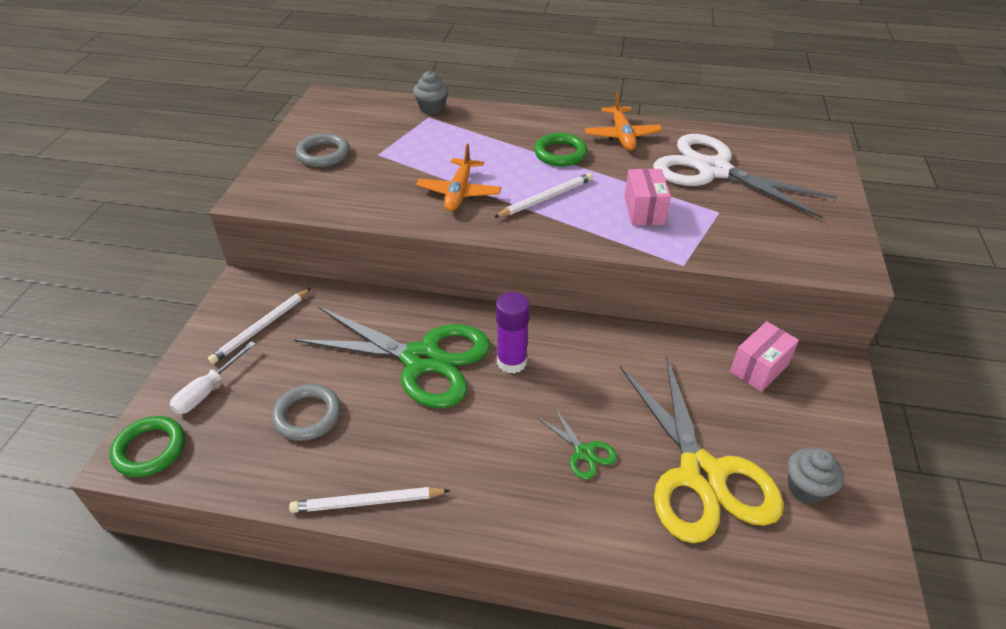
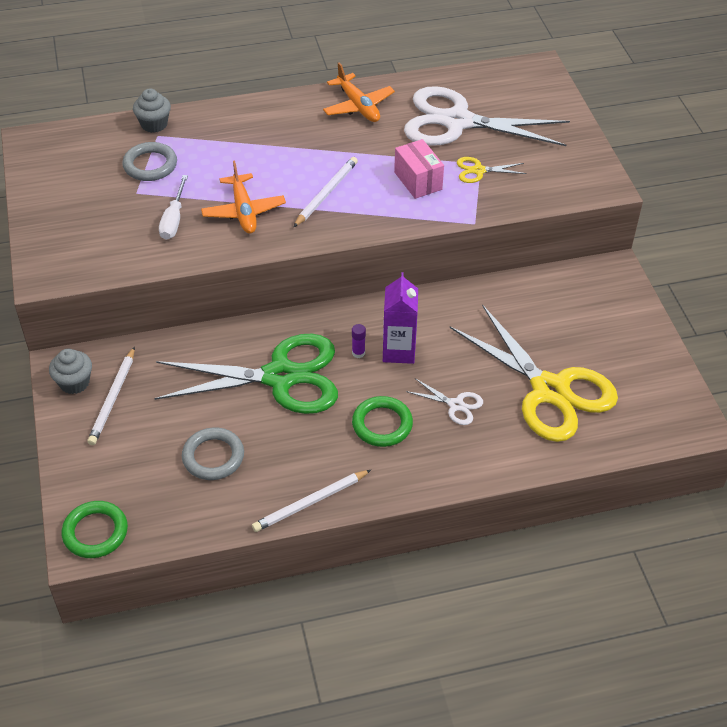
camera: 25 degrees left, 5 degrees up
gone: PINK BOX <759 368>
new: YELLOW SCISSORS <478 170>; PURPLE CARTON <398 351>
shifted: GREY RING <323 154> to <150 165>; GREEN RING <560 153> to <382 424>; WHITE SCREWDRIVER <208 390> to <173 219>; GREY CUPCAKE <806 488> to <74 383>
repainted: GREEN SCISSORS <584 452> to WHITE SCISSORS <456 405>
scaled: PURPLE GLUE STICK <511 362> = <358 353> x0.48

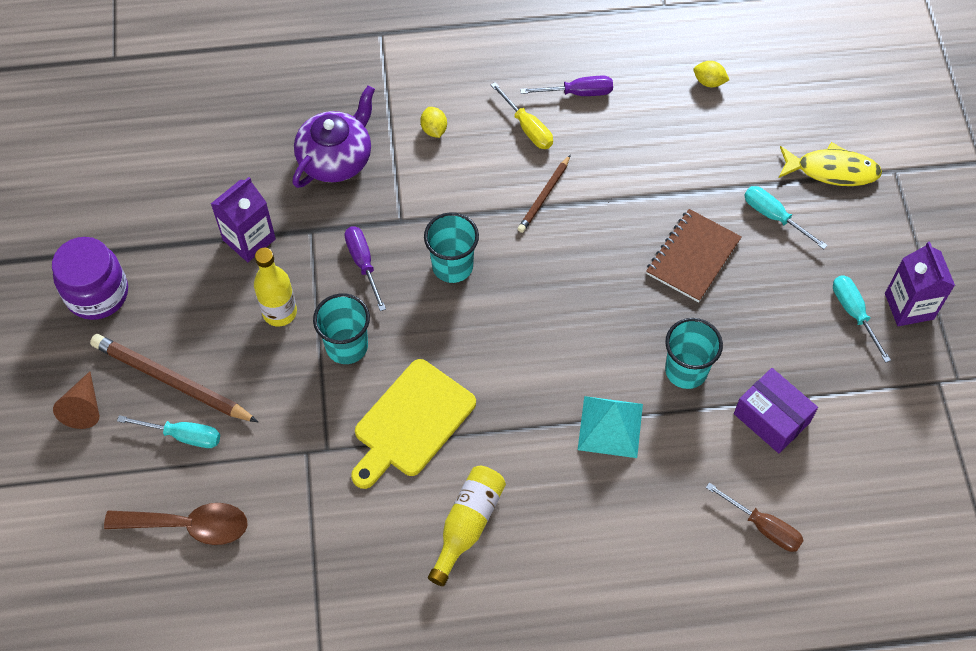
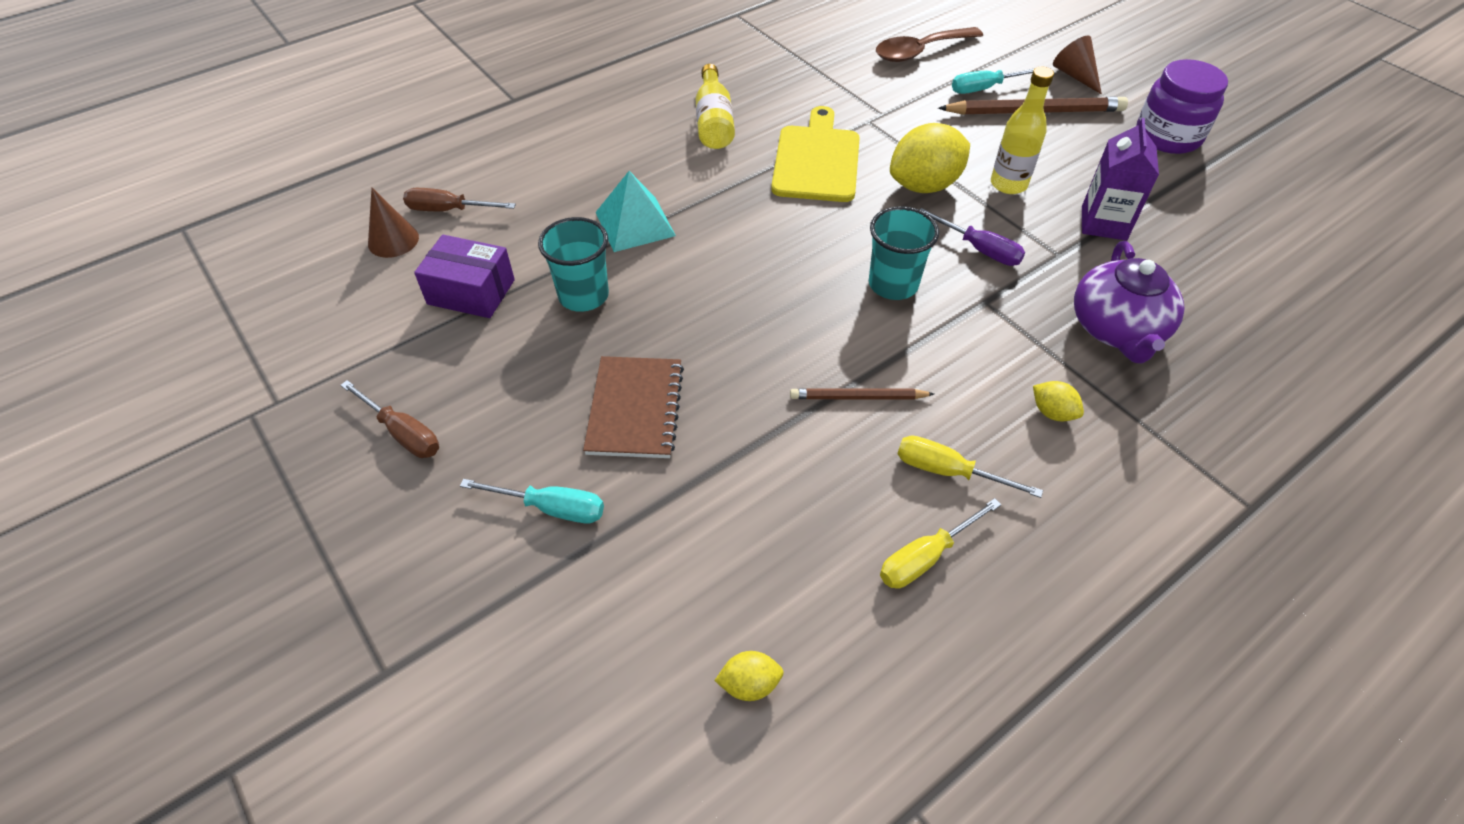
camera: 150 degrees right, 10 degrees down
gone: YELLOW FISH <832 170>; PURPLE CARTON <909 306>
new: BROWN CONE <393 240>
swapped: TURQUOISE CUP <347 346> to YELLOW LEMON <924 185>
repainted: PURPLE SCREWDRIVER <578 93> to YELLOW SCREWDRIVER <925 557>; TURQUOISE SCREWDRIVER <854 313> to BROWN SCREWDRIVER <403 433>
rotated: BROWN PENCIL <544 196> = <858 397> 90 degrees counterclockwise

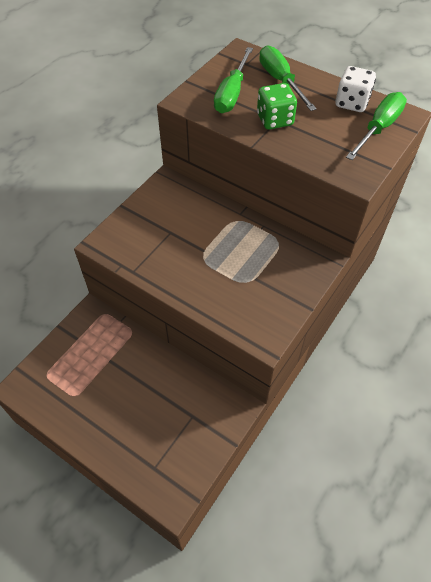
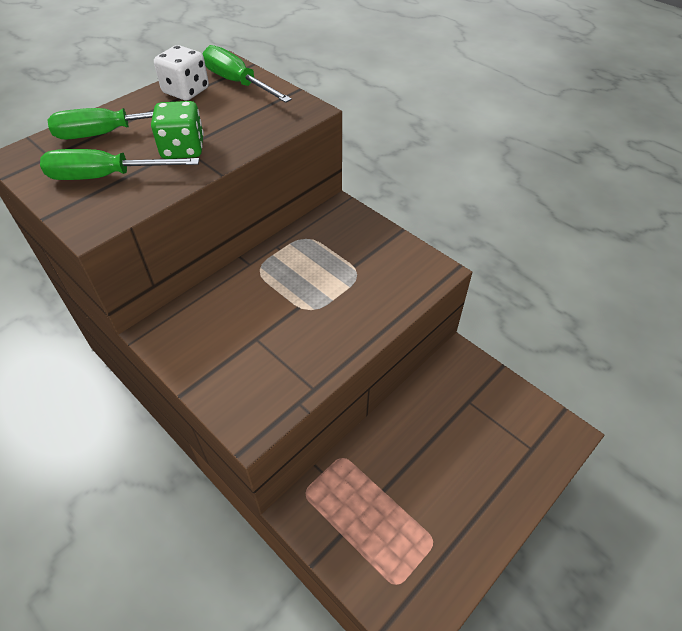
camera: 80 degrees left, 5 degrees down
rotated: GREEN SCREWDRIVER <232 93> = <106 177> 150 degrees clockwise

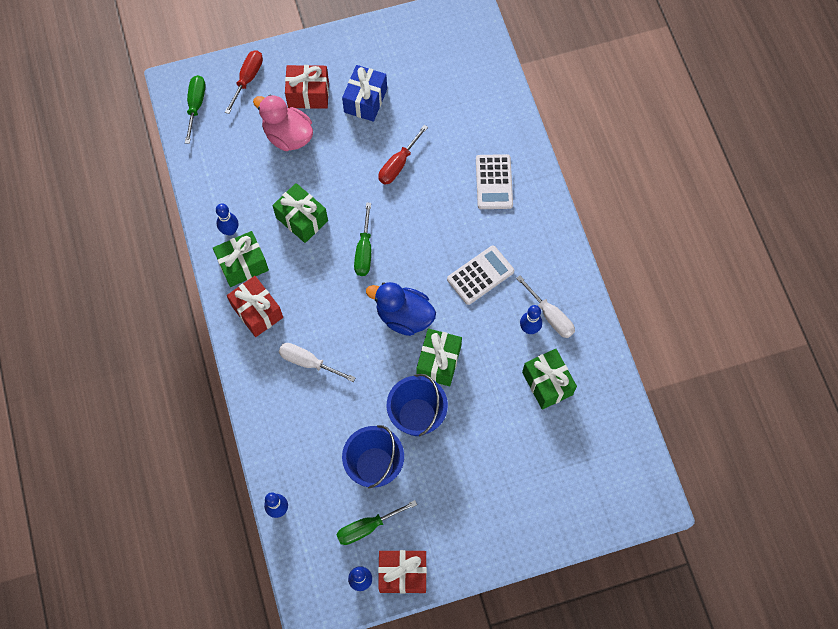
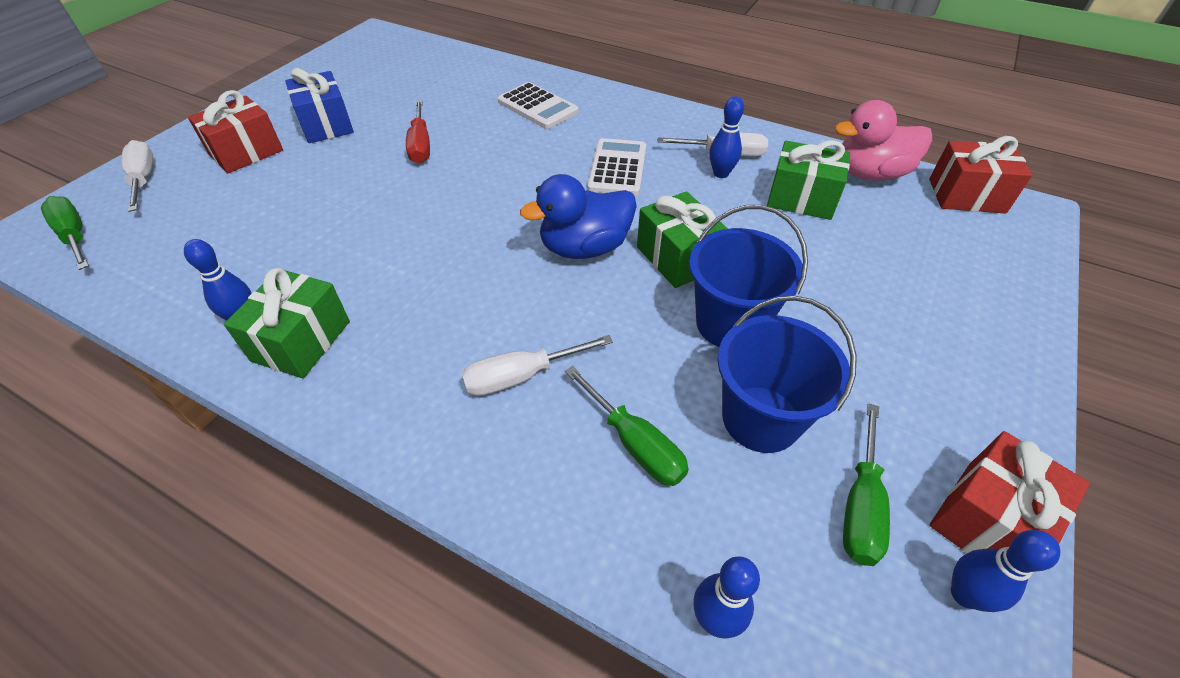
camera: 45 degrees left, 20 degrees down
gone: GREEN GIFT <302 219>
shifted: PINK DUCK <288 136> to <870 174>; GREEN SCREWDRIVER <364 251> to <634 443>; RED GIFT <257 311> to <966 196>
repainted: RED SCREWDRIVER <247 79> to WHITE SCREWDRIVER <144 179>

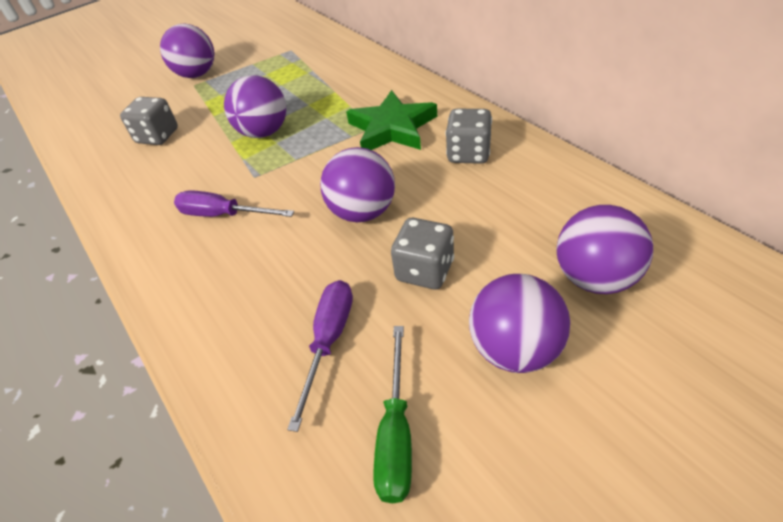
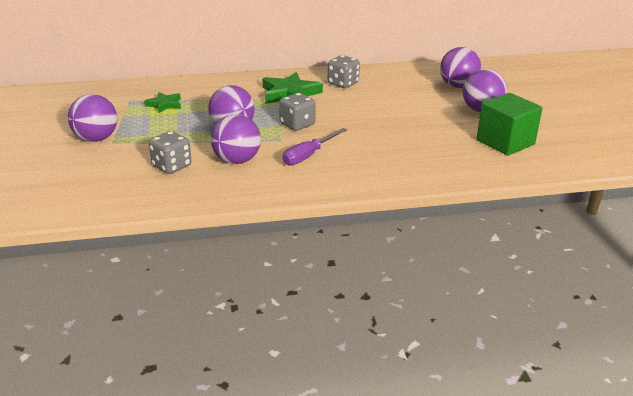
camera: 70 degrees left, 15 degrees down
gone: PURPLE SCREWDRIVER <329 341>
new: GREEN STAR <164 104>
shifted: PURPLE BALL <363 212> to <237 160>; GREY DICE <425 270> to <297 124>
swapped: GREEN SCREWDRIVER <396 434> to GREEN CUBE <505 142>

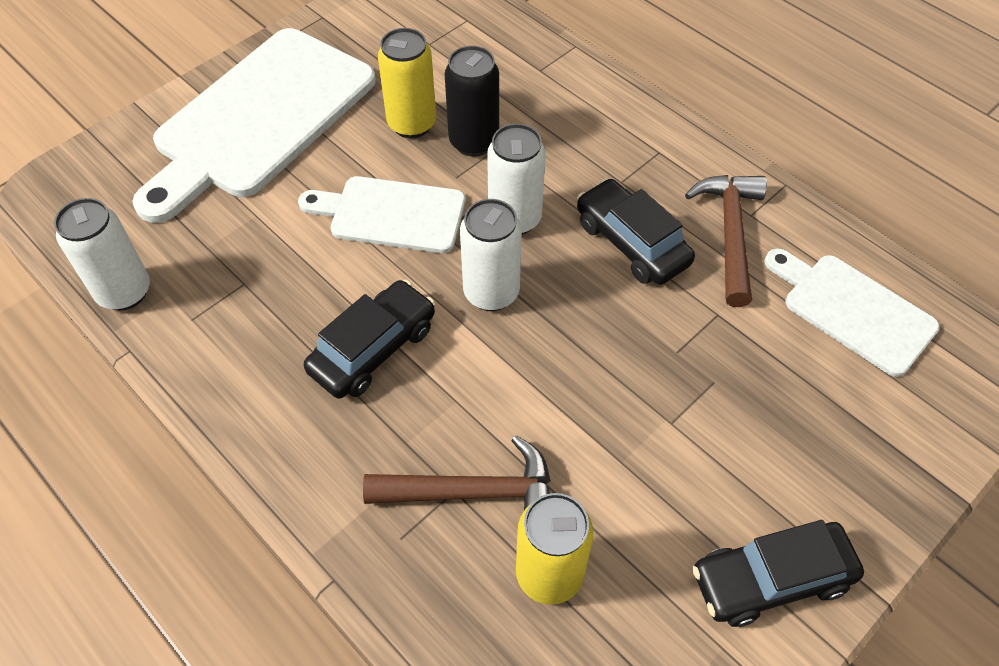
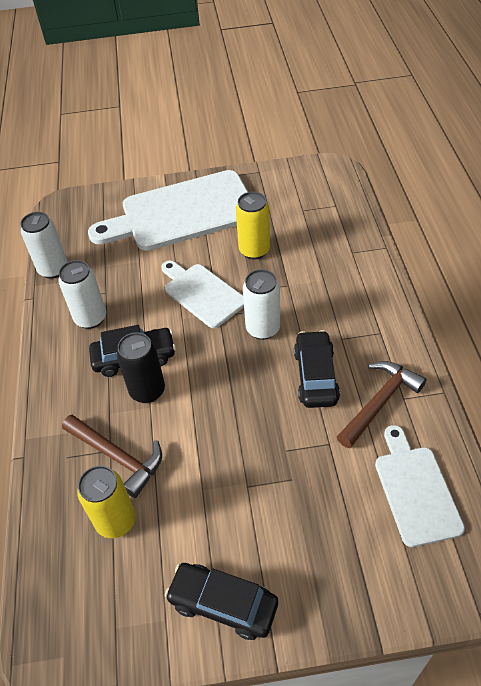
camera: 40 degrees right, 5 degrees down
shifted: BLACK CAN <474 142> to <147 391>; WHITE CAN <491 293> to <90 318>

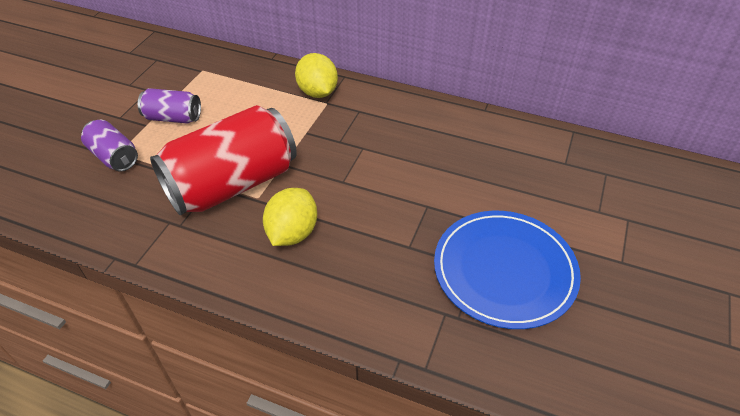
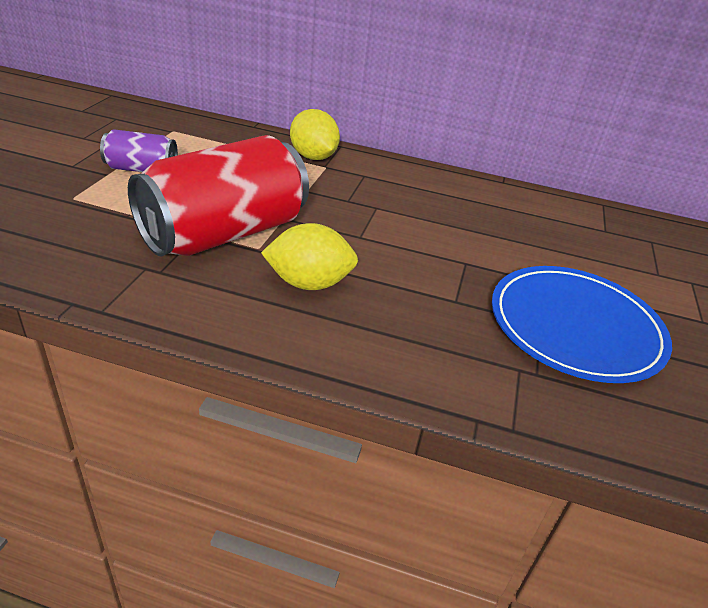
camera: 10 degrees left, 10 degrees down
gone: PURPLE CAN <114 157>
rotated: YELLOW LEMON <292 233> = <309 283> 75 degrees clockwise

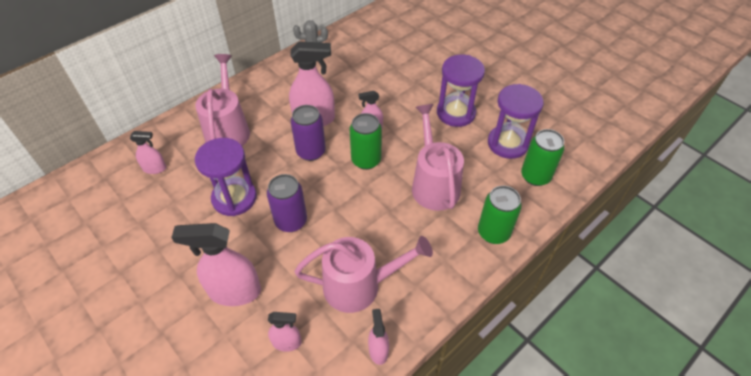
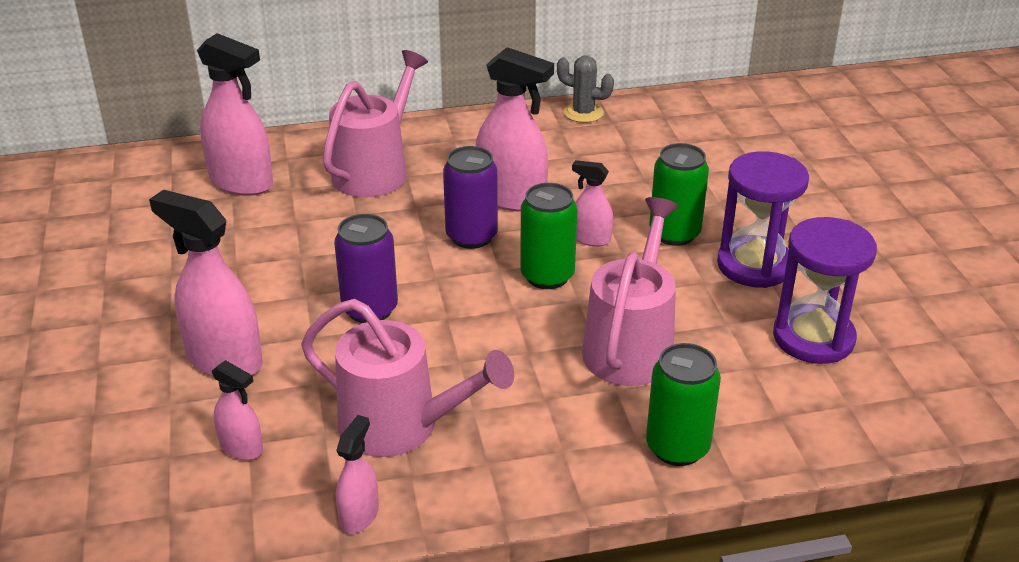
camera: 30 degrees right, 15 degrees down
gone: PURPLE HOURGLASS <234 198>
shifted: GREEN CAN <535 176> to <674 233>
scaled: PINK SPRAY BOTTLE <155 168> = <241 182> x1.89

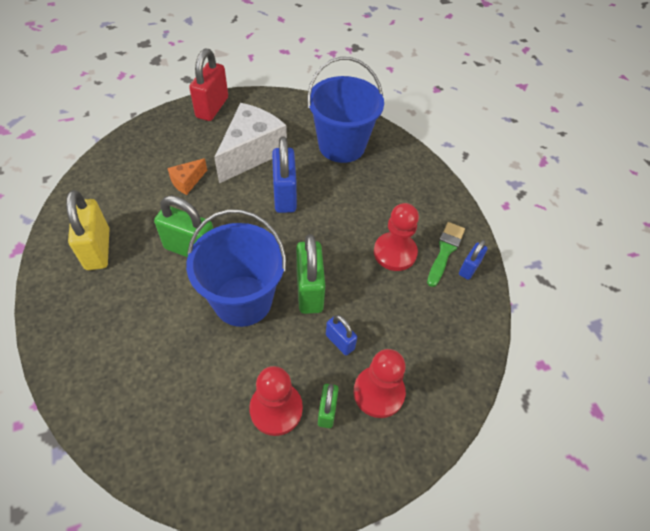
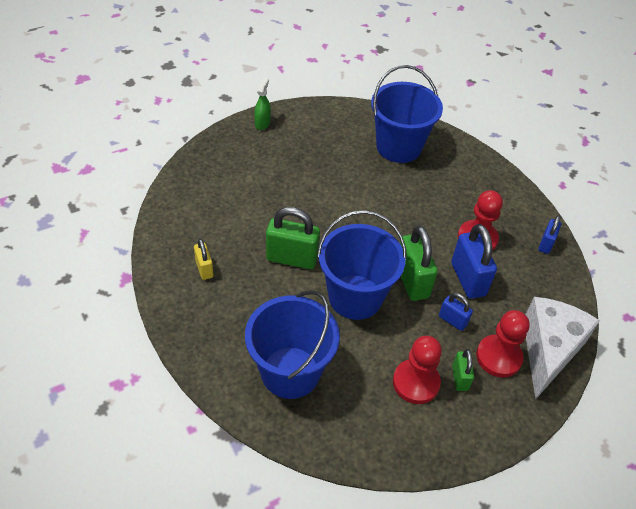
camera: 10 degrees left, 5 degrees down
gone: ORANGE CHEESE <187 182>; GREEN BRUSH <445 251>
new: BLUE BUCKET <290 372>
shifted: WHITE CHEESE <251 153> to <548 351>; BLUE PADLOCK <285 195> to <468 279>
swapped: RED PADLOCK <212 108> to GREEN SPRAY BOTTLE <262 123>
scaled: YELLOW PADLOCK <98 249> = <204 269> x0.55

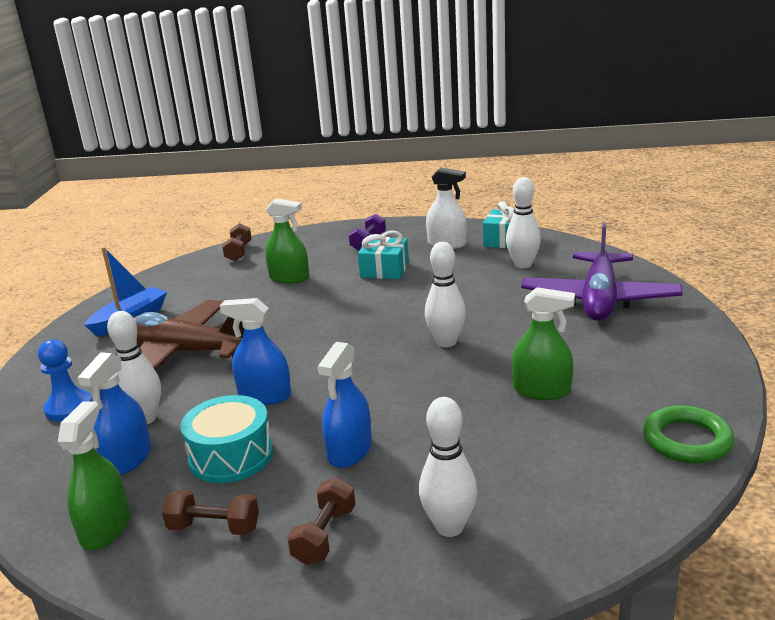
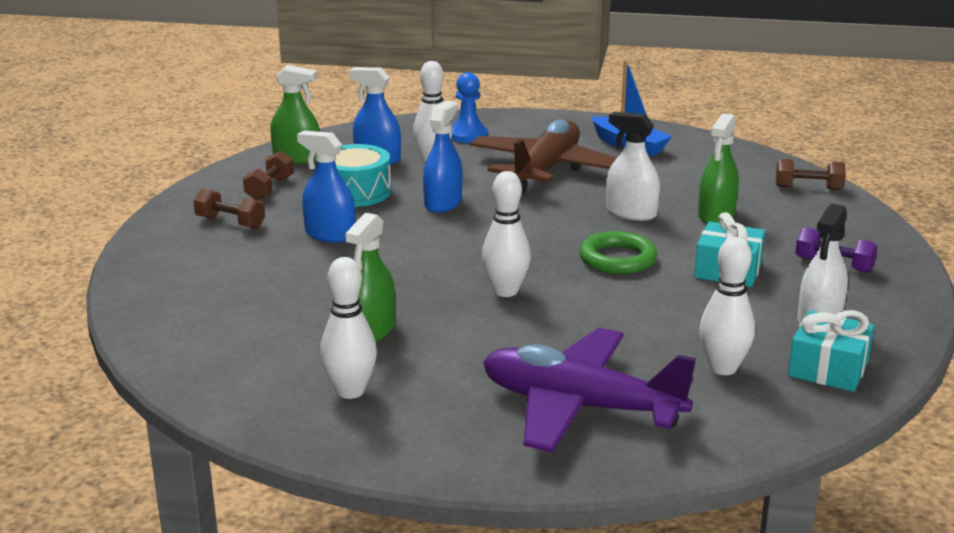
camera: 95 degrees right, 0 degrees up
new: WHITE SPRAY BOTTLE <631 213>
shifted: WHITE BOWLING PIN <449 527> to <350 391>; GREEN RING <687 440> to <617 259>

